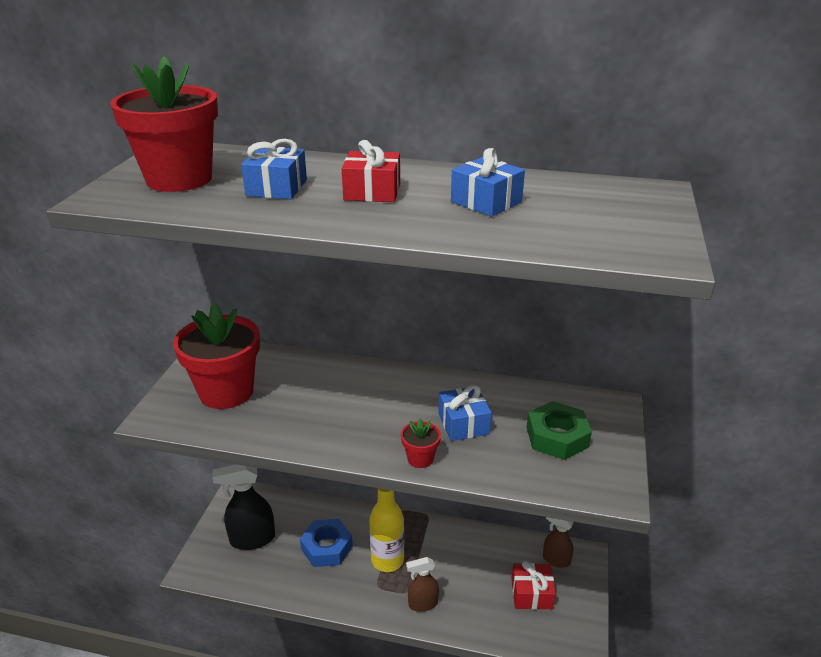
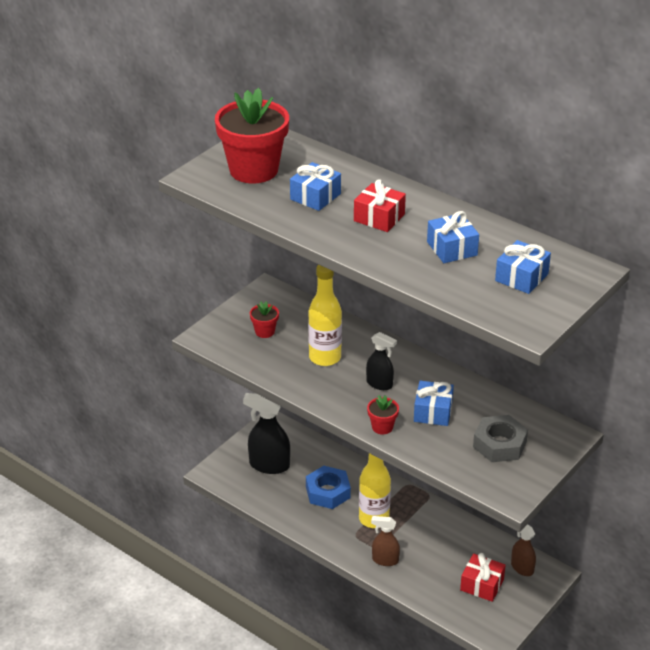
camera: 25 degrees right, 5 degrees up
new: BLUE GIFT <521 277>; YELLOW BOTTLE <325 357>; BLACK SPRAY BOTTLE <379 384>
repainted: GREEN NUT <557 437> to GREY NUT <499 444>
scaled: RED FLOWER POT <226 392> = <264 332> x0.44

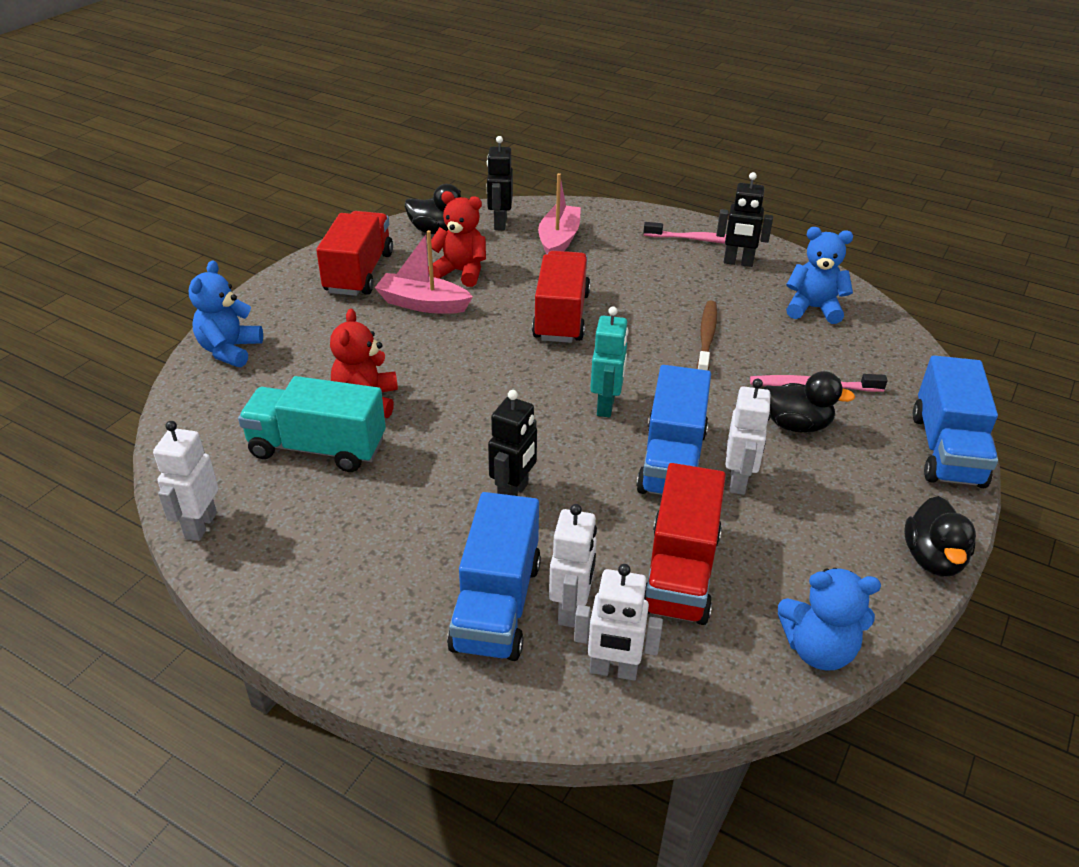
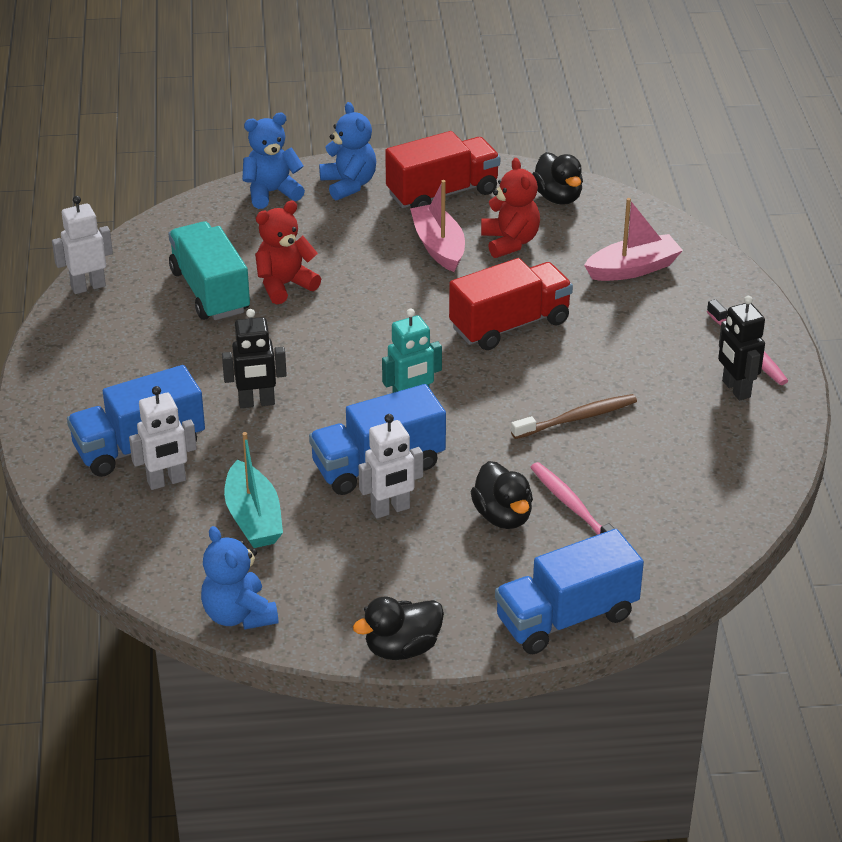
camera: 55 degrees right, 0 degrees up
gone: BLACK ROBOT <500 223>; WHITE ROBOT <613 670>
shifted: BLUE TEDDY BEAR <813 309> to <349 184>
swapped: RED TRUCK <680 572> to TURQUOISE BOAT <253 518>

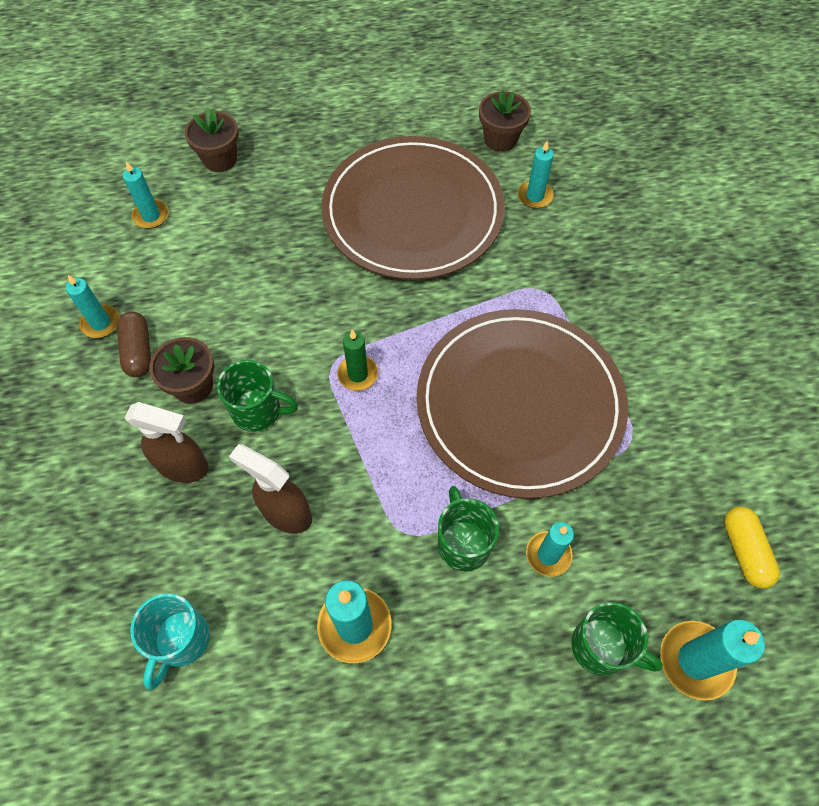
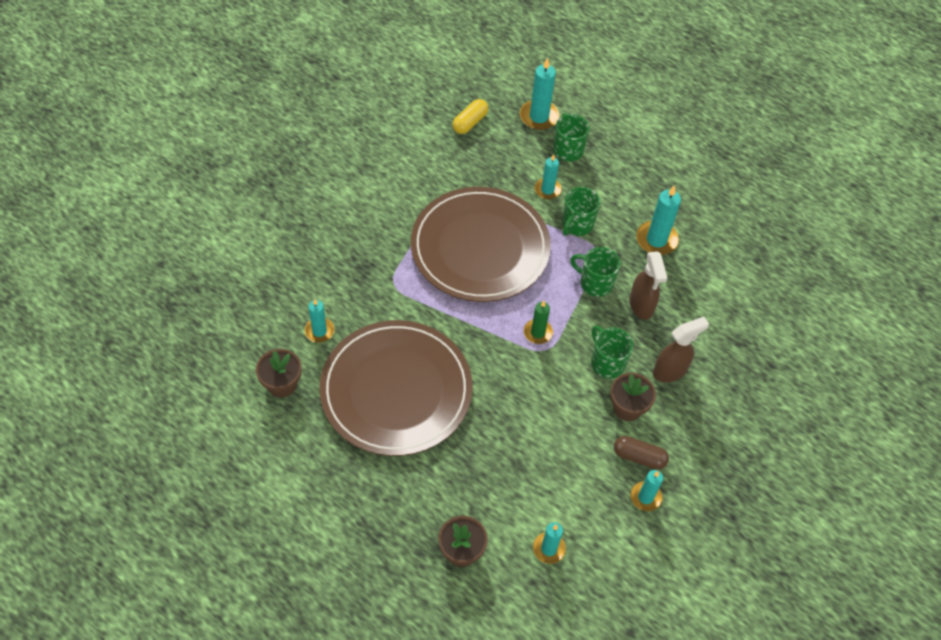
camera: 135 degrees left, 5 degrees down
gone: TURQUOISE MUG <181 640>
new: GREEN MUG <595 283>
rotated: BROWN CAPSULE <138 351> = <639 457> 75 degrees clockwise; BROWN SPRAY BOTTLE <183 466> = <670 371> 90 degrees clockwise

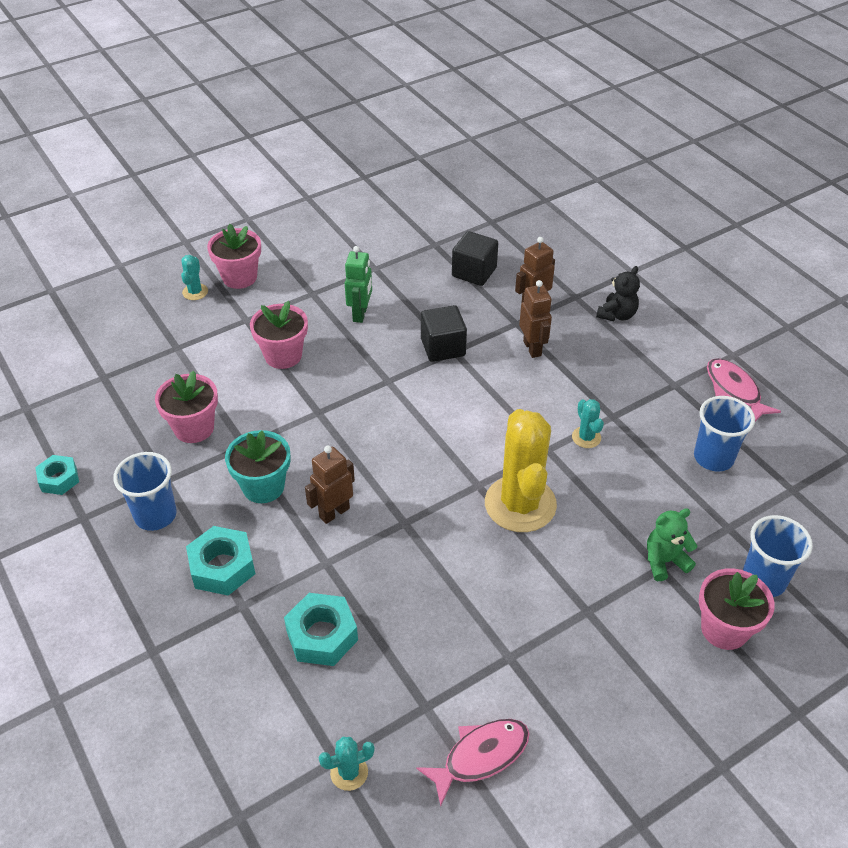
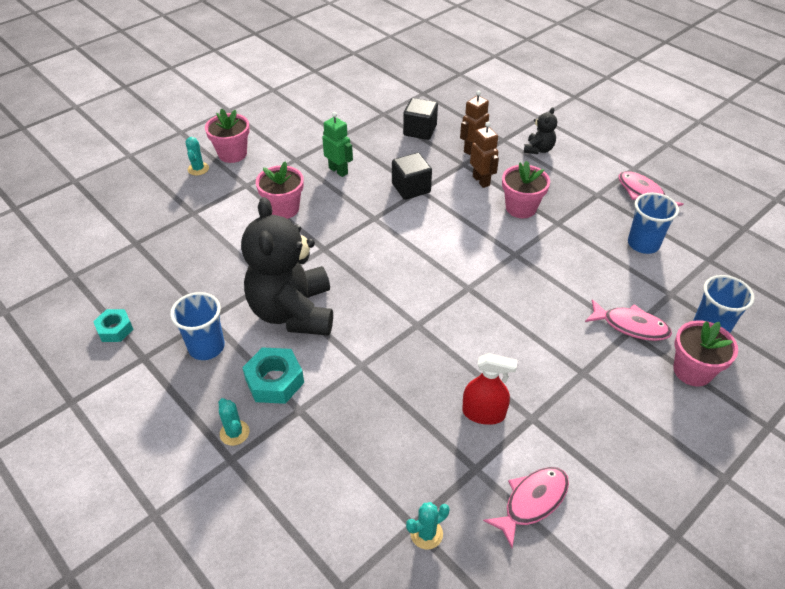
camera: 10 degrees left, 0 degrees up
gone: YELLOW CACTUS <520 504>; BROWN ROBOT <334 512>; TURQUOISE NUT <322 635>
new: RED SPRAY BOTTLE <483 413>
shifted: PINK FLOWER POT <194 428> to <521 208>; TURQUOISE CACTUS <586 437> to <234 433>
swapped: TURQUOISE FLOWER POT <263 487> to BLACK TEDDY BEAR <293 312>; GREEN TEDDY BEAR <664 561> to PINK FISH <631 326>
rotated: GREEN ROBOT <360 314> = <338 171> 45 degrees counterclockwise

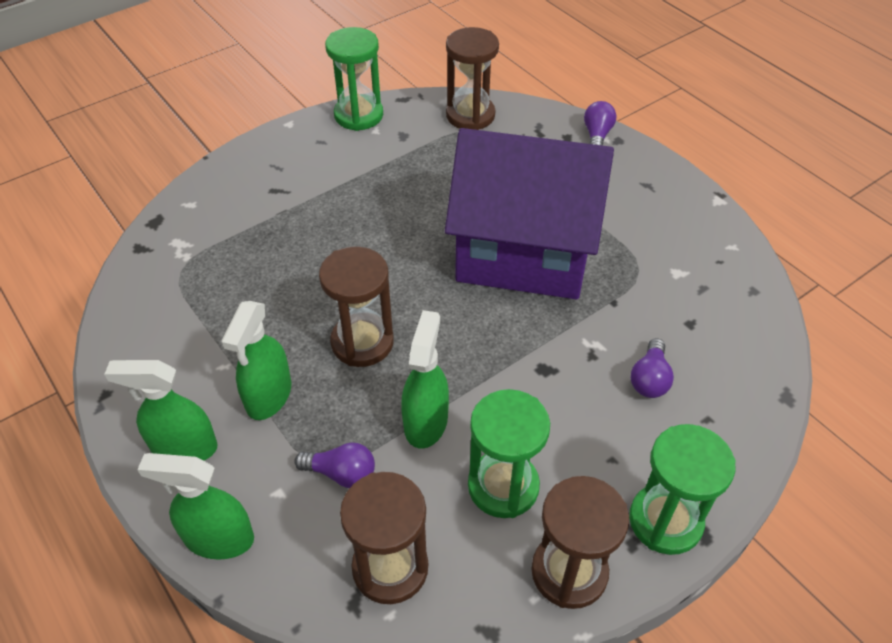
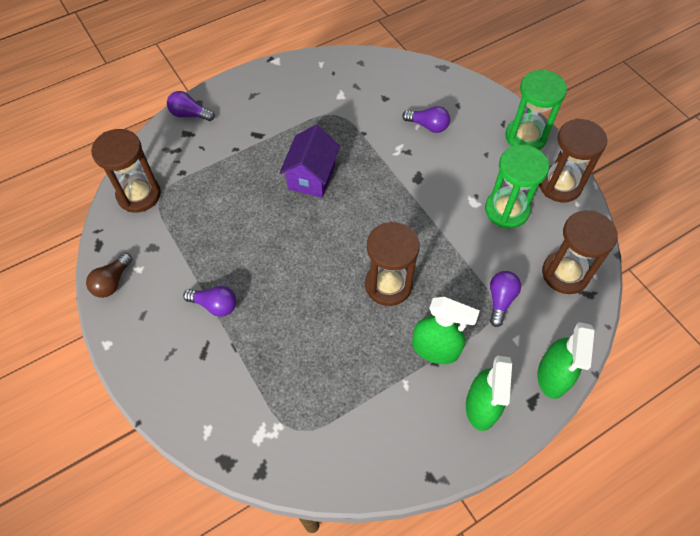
camera: 85 degrees left, 10 degrees up
gone: GREEN SPRAY BOTTLE <426 422>
new: PURPLE LIGHT BULB <215 305>
swapped: GREEN HOURGLASS <358 115> to BROWN LIGHT BULB <112 282>
scaled: PURPLE HOUSE <523 254> = <311 177> x0.48

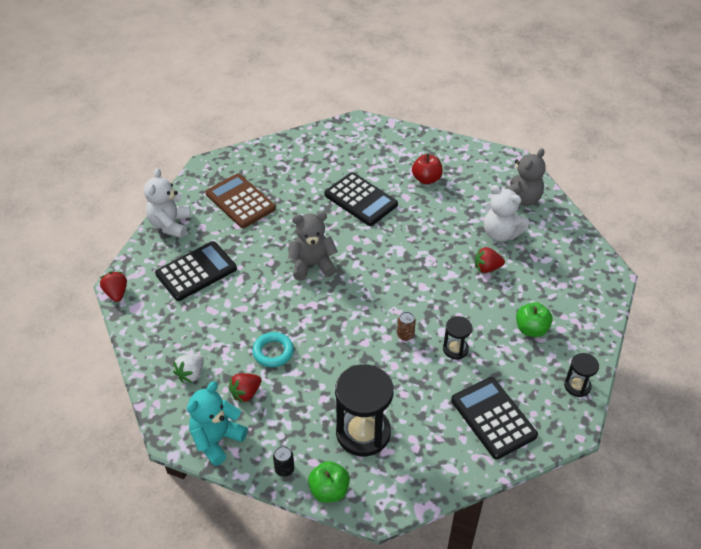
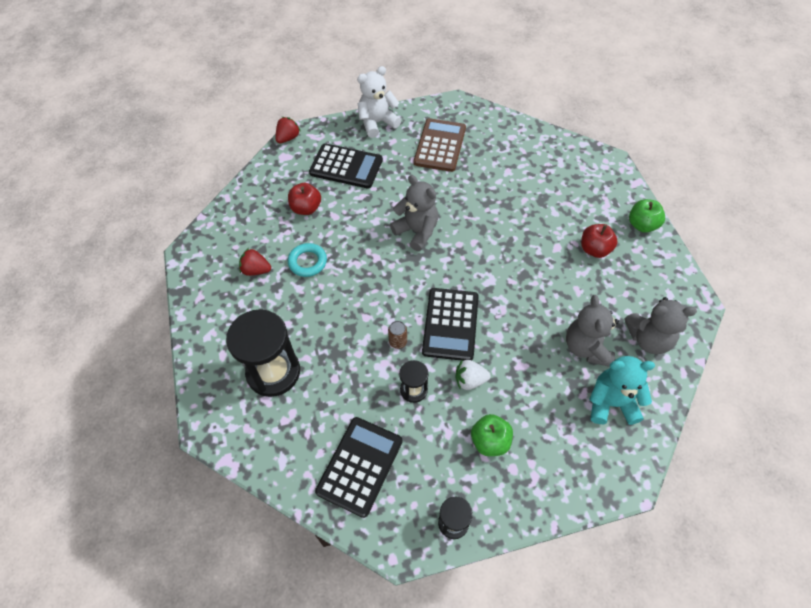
camera: 55 degrees right, 10 degrees up
gone: RED STRAWBERRY <487 268>; BLACK CAN <284 469>
new: RED APPLE <306 208>
shifted: BLACK CALCULATOR <361 199> to <450 324>; WHITE STRAWBERRY <191 374> to <470 380>; TURQUOISE TEDDY BEAR <217 440> to <611 403>; GREEN APPLE <329 490> to <642 225>
repainted: WHITE TEDDY BEAR <500 233> to GREY TEDDY BEAR <586 347>

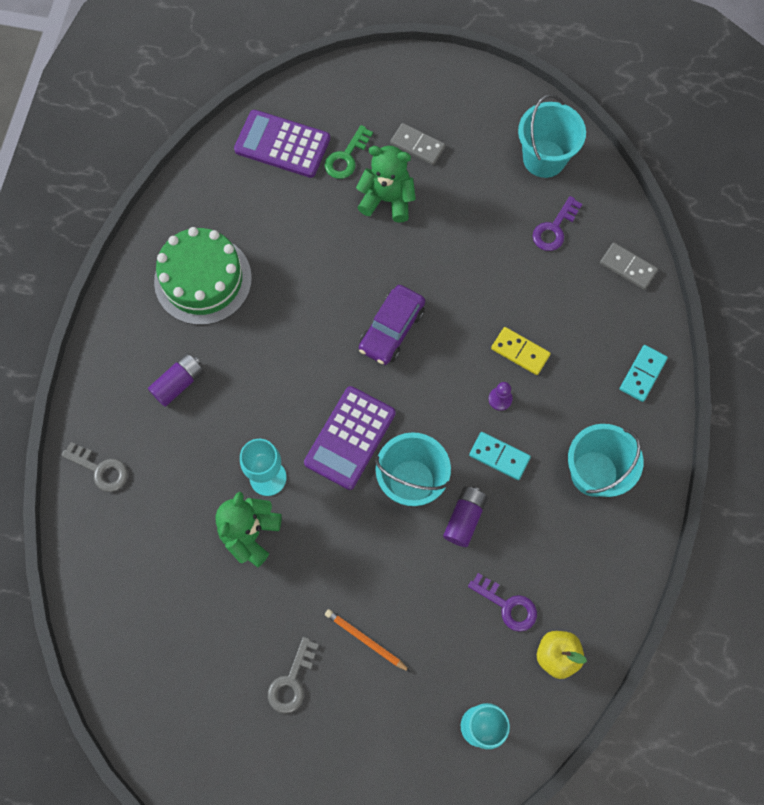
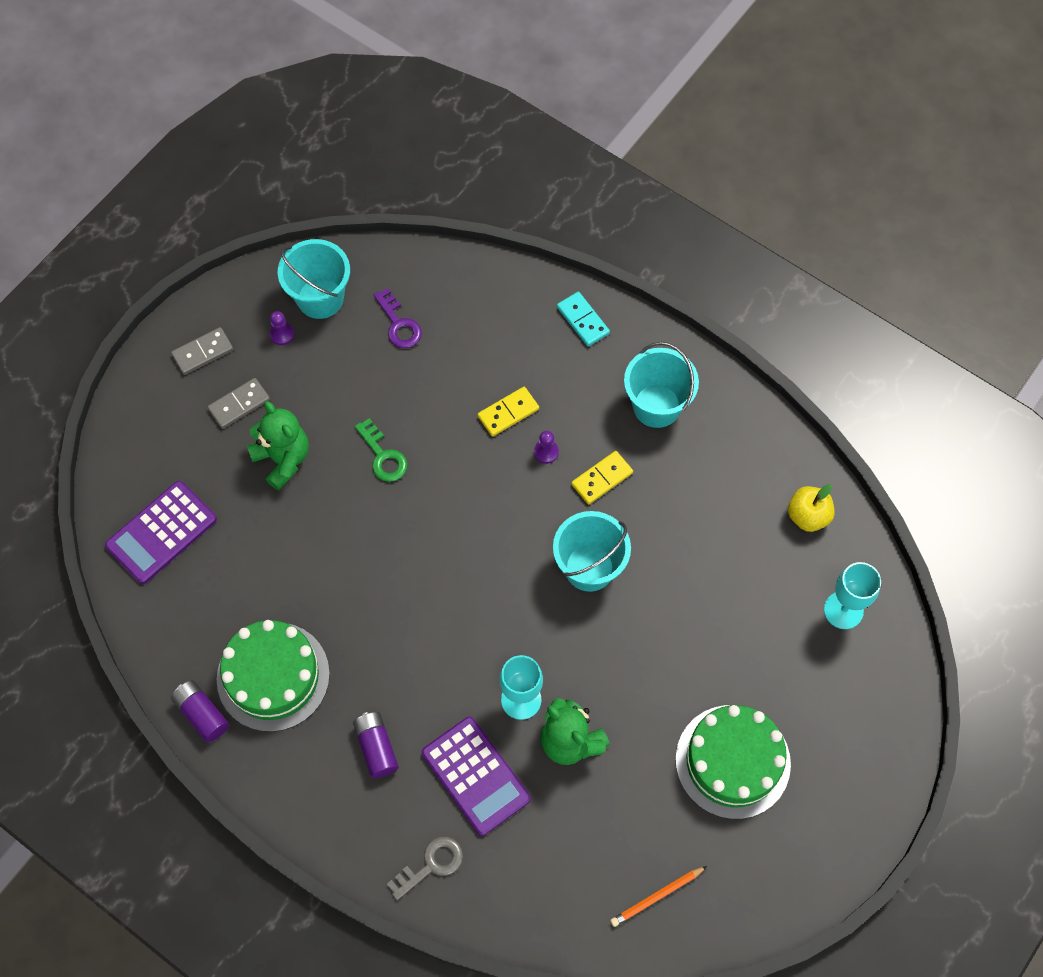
camera: 65 degrees left, 5 degrees down
gone: PURPLE CAR <392 330>; PURPLE KEY <507 605>
new: PURPLE PAWN <282 334>
shifted: GREEN KEY <346 157> to <383 456>; GREY DOMINO <628 267> to <203 352>; PURPLE CALCULATOR <350 438> to <475 776>; PURPLE BATTERY <464 518> to <202 714>; ORANGE PENCIL <365 640> to <656 897>
swapped: GREY KEY <291 681> to GREEN CAKE <732 761>
repainted: TURQUOISE DOMINO <499 456> to YELLOW DOMINO <602 478>
rotated: GREEN TEDDY BEAR <387 199> = <283 459> 105 degrees clockwise

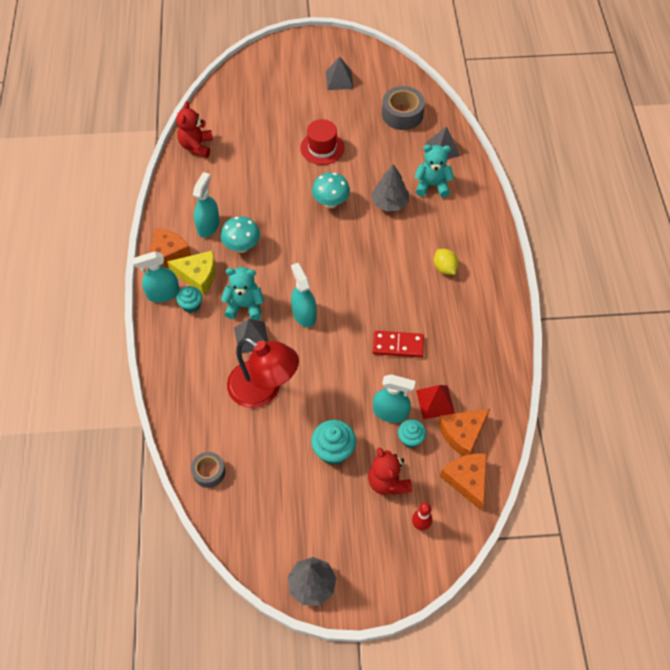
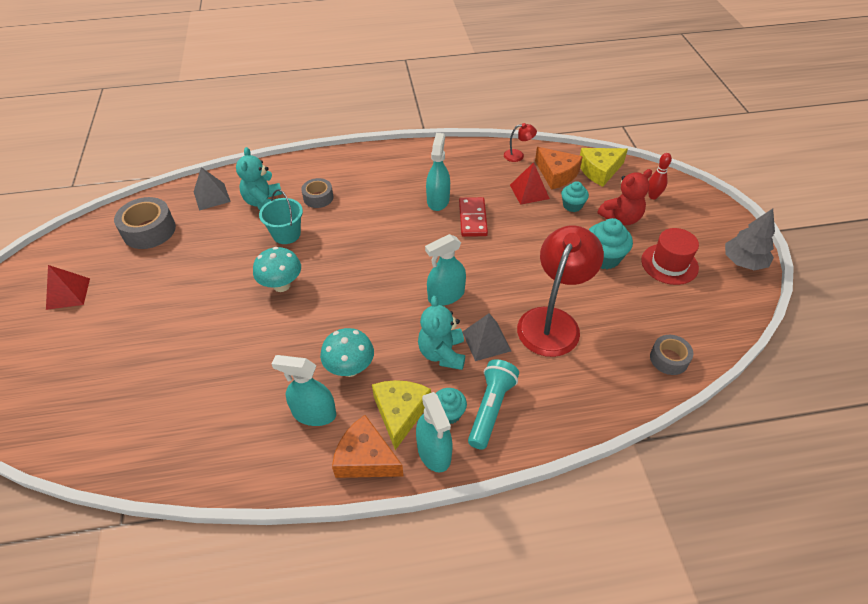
camera: 95 degrees left, 10 degrees down
gone: RED TEDDY BEAR <196 146>; YELLOW LEMON <444 268>
new: RED LAMP <518 155>; GREY TAPE <318 198>; TURQUOISE FLASHLIGHT <490 409>
shifted: RED HAT <322 148> to <669 264>; TURQUOISE SPRAY BOTTLE <390 412> to <438 200>
swapped: GREY TREE <390 203> to TURQUOISE BUCKET <286 234>
repainted: GREY PYRAMID <339 80> to RED PYRAMID <68 293>; ORANGE CHEESE <467 480> to YELLOW CHEESE <599 171>

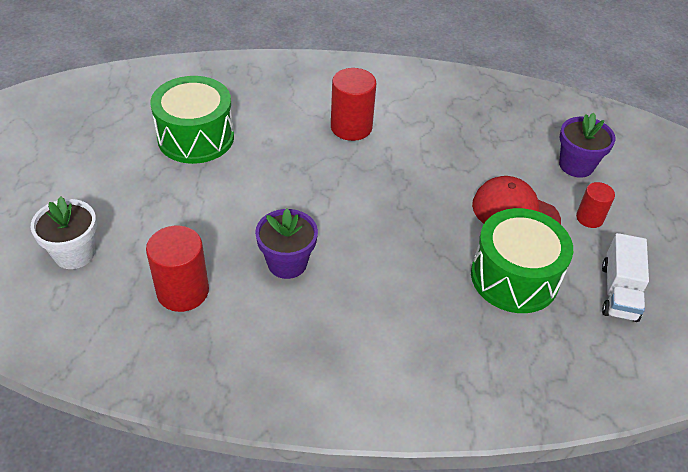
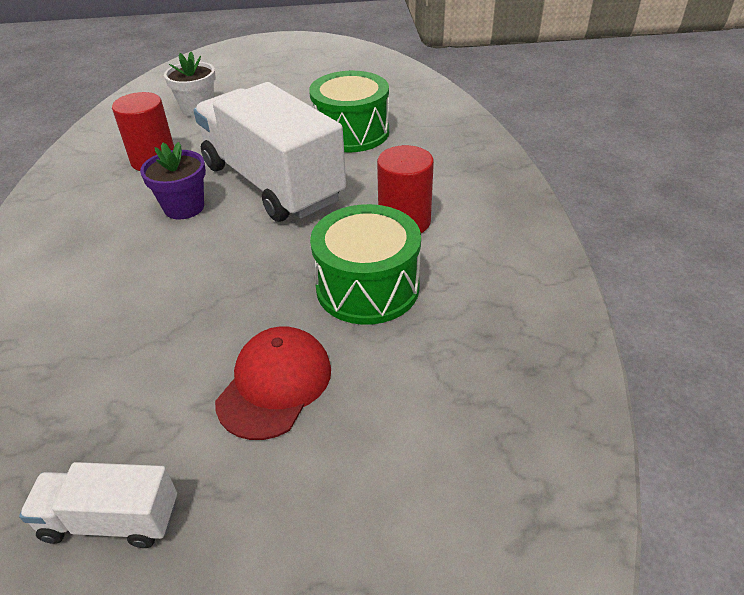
camera: 85 degrees right, 5 degrees down
gone: PURPLE FLOWER POT <576 165>; RED CYLINDER <589 218>
new: WHITE TRUCK <272 183>
shifted: GREEN DRUM <514 277> to <367 287>

